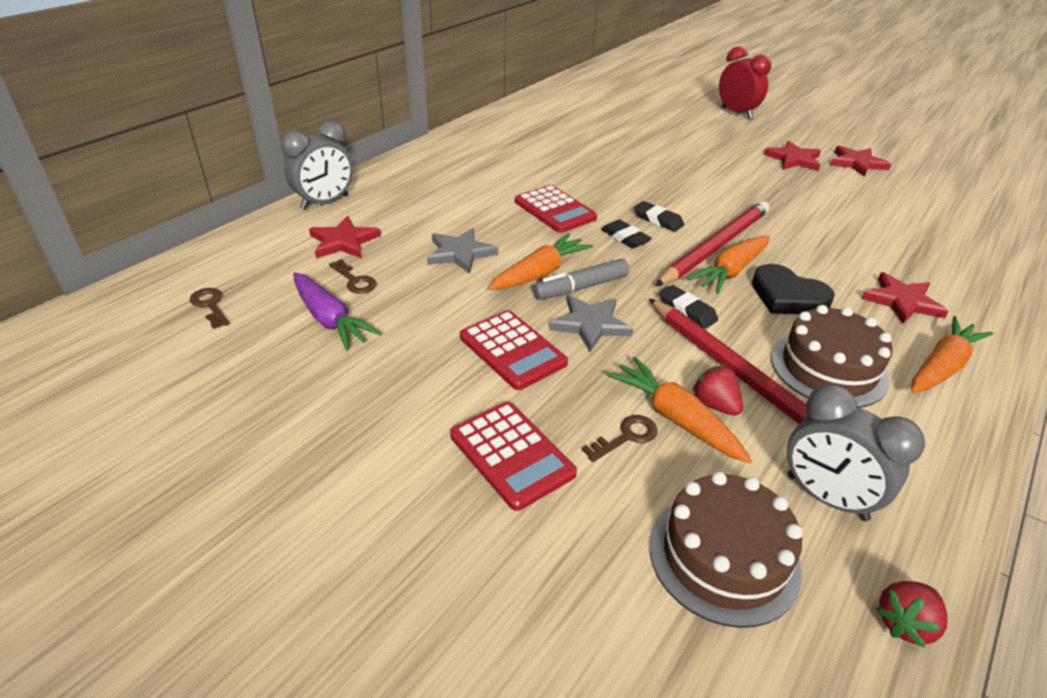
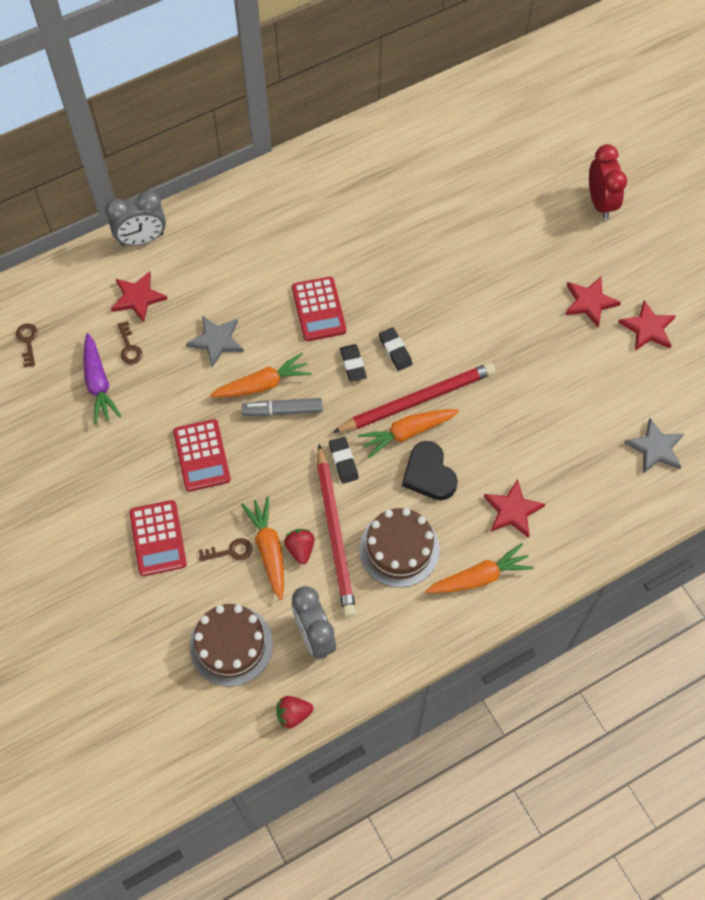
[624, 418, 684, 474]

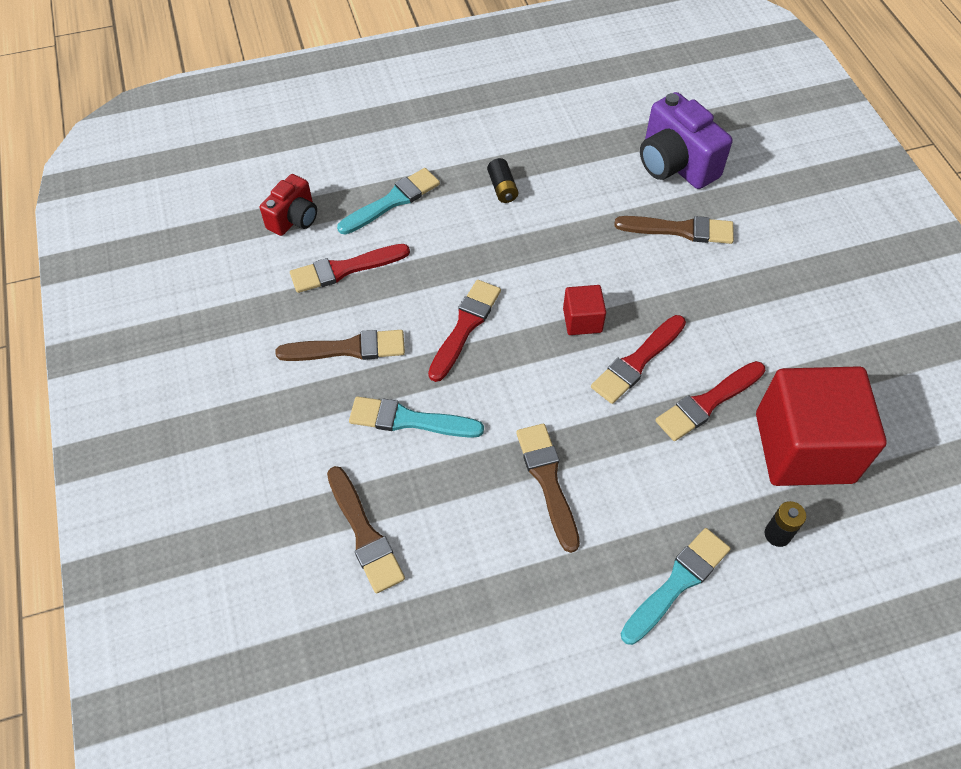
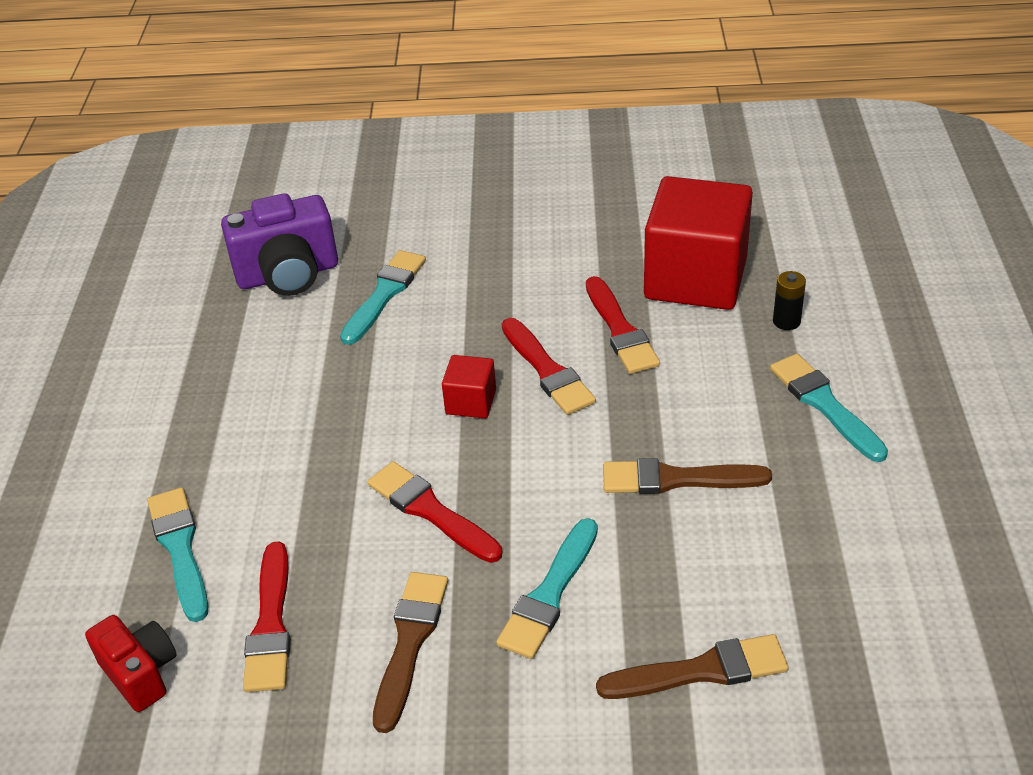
[487, 158, 518, 203] (first image)
[340, 250, 426, 345]

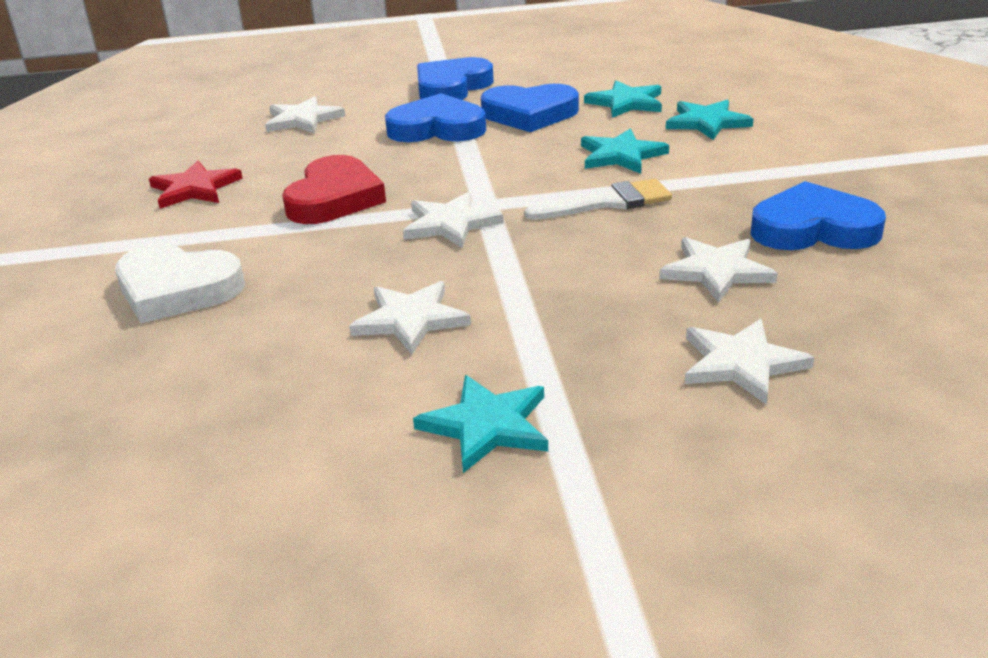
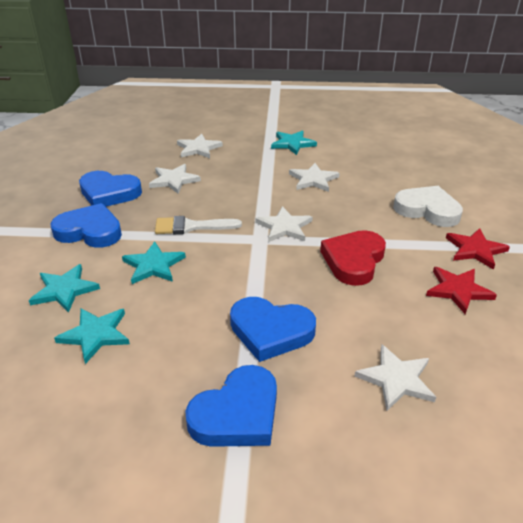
[50, 203, 122, 248]
[446, 228, 510, 270]

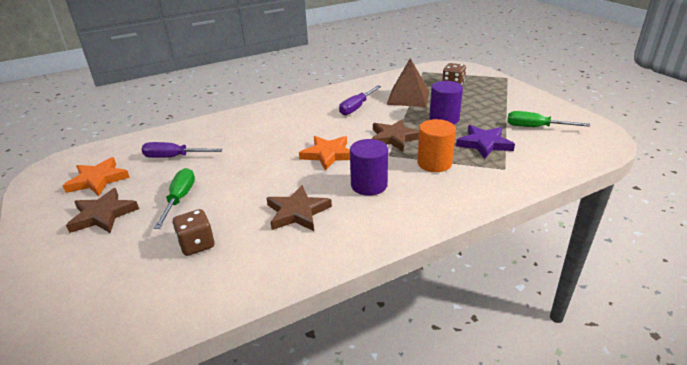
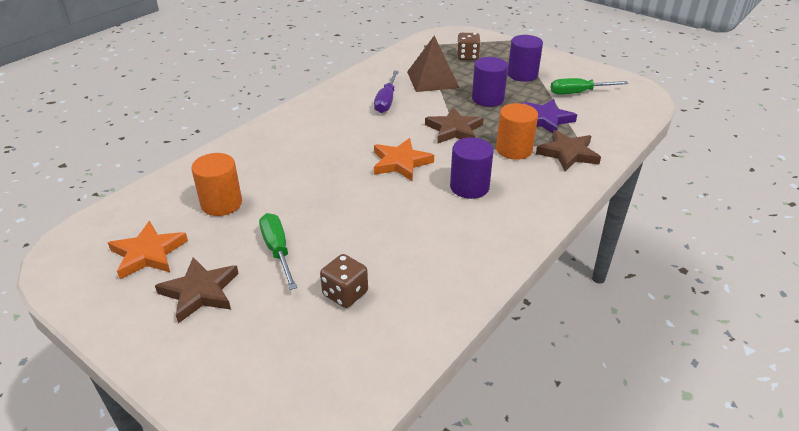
[191, 153, 242, 216]
[536, 130, 601, 171]
[508, 35, 543, 82]

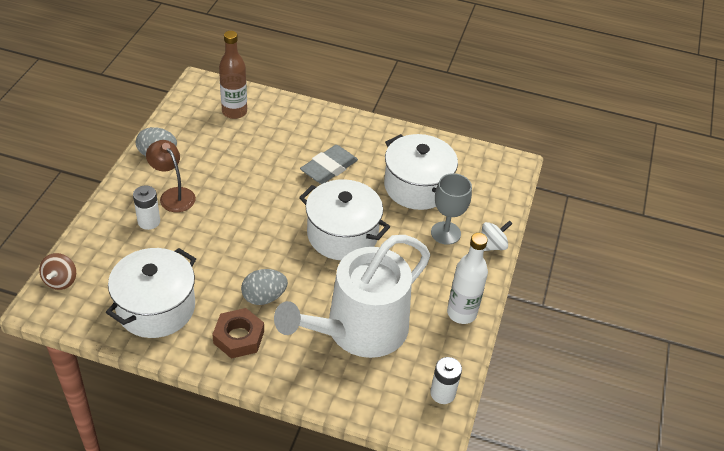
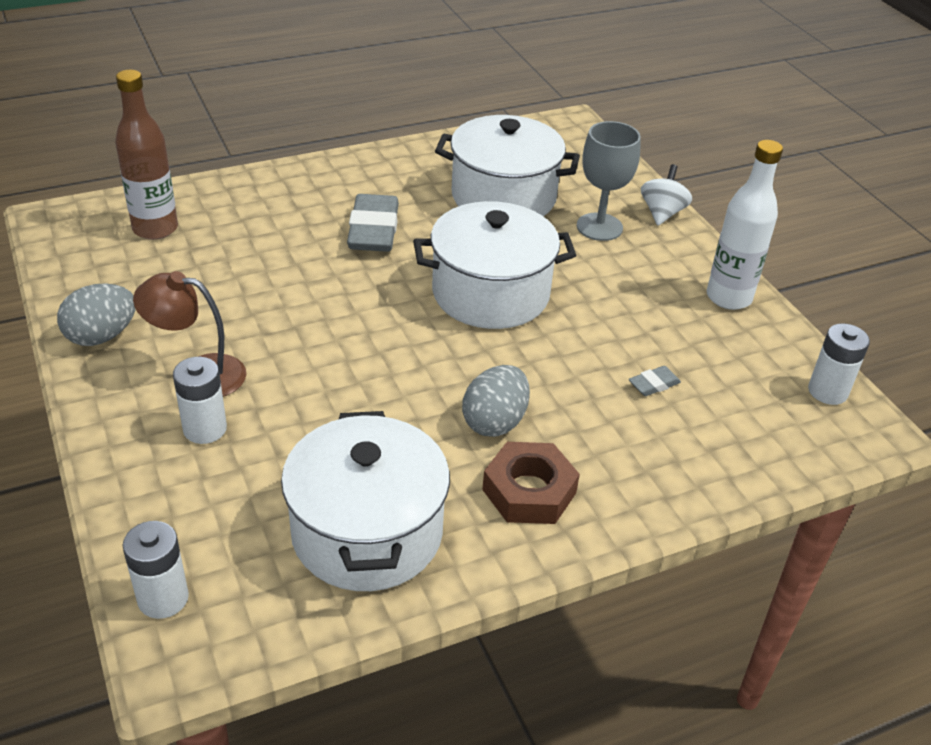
[123, 521, 189, 619]
[629, 366, 681, 396]

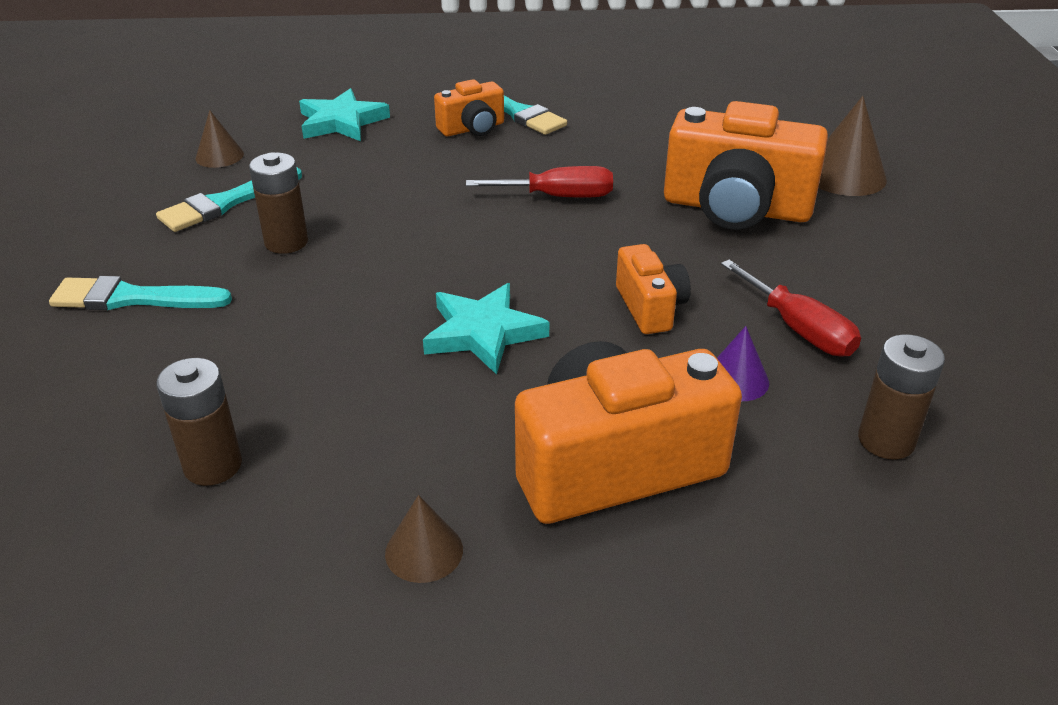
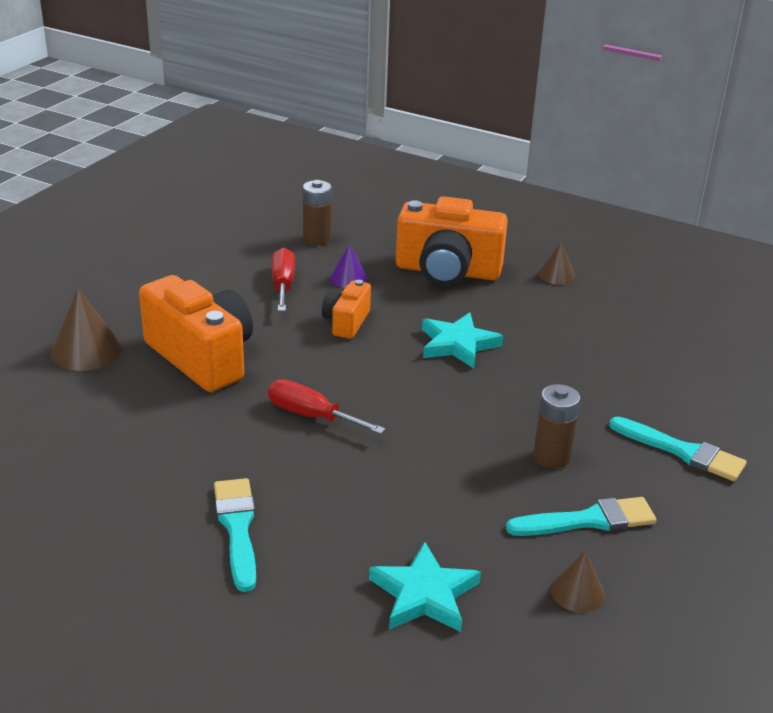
[156, 358, 242, 486] (first image)
[434, 79, 504, 136] (first image)

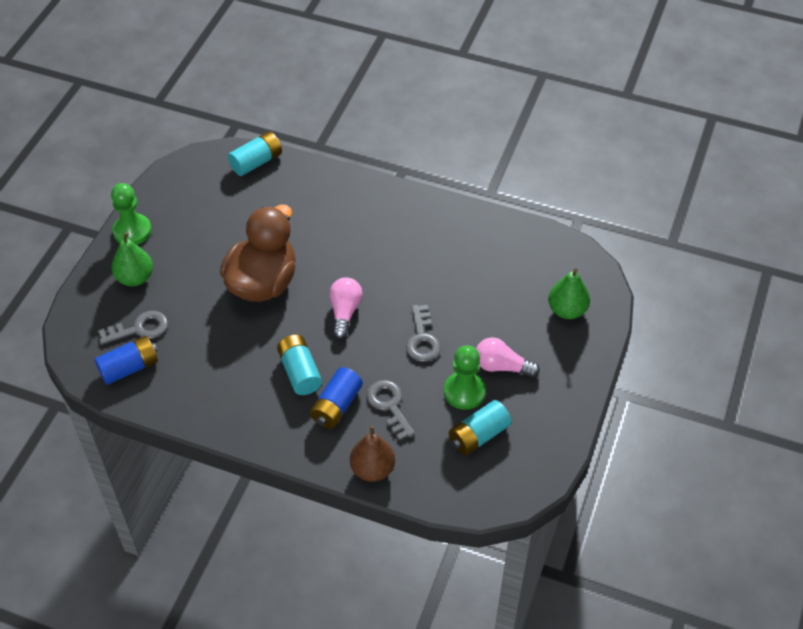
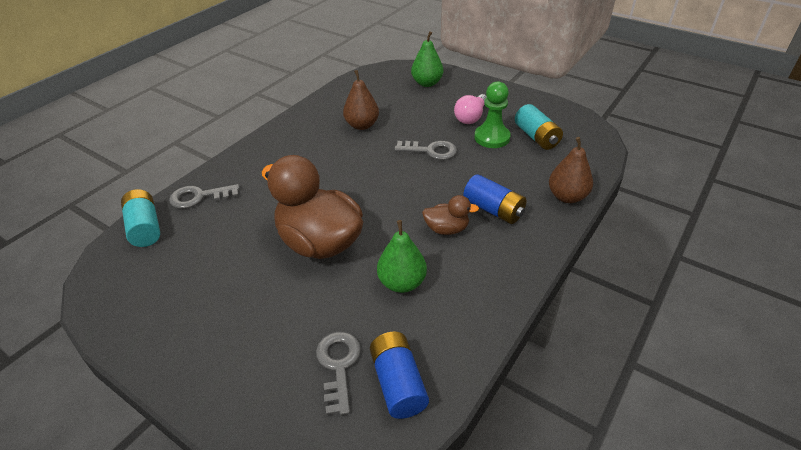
[111, 183, 152, 245] (first image)
[377, 220, 427, 293]
[422, 195, 479, 235]
[329, 277, 362, 339] (first image)
[169, 184, 240, 209]
[343, 70, 379, 130]

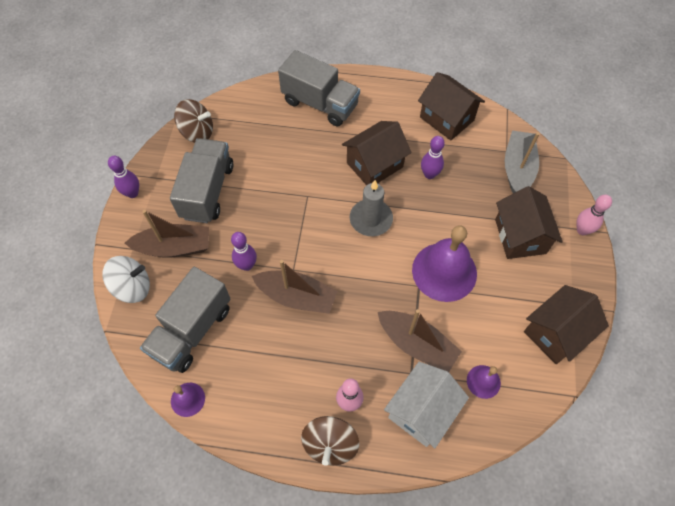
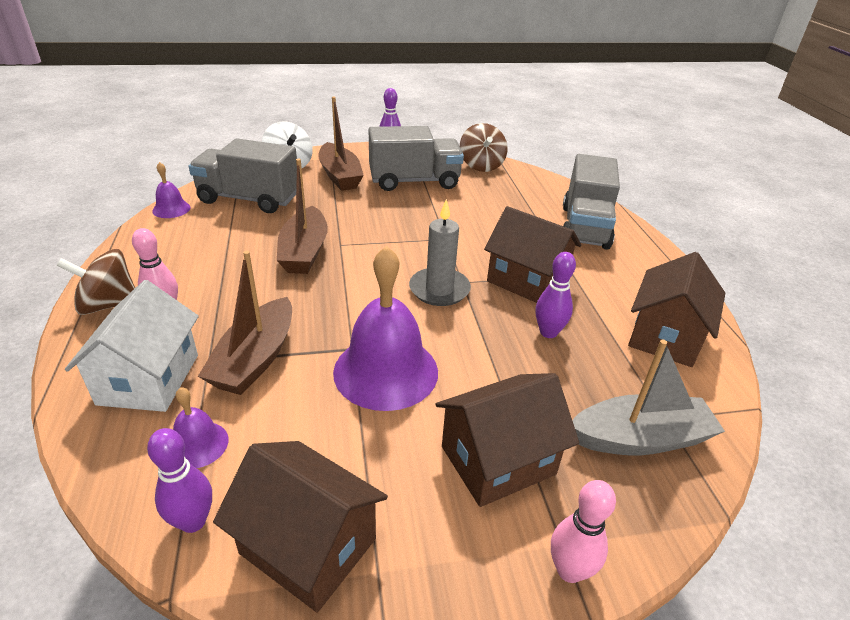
[147, 428, 212, 533]
[65, 280, 199, 412]

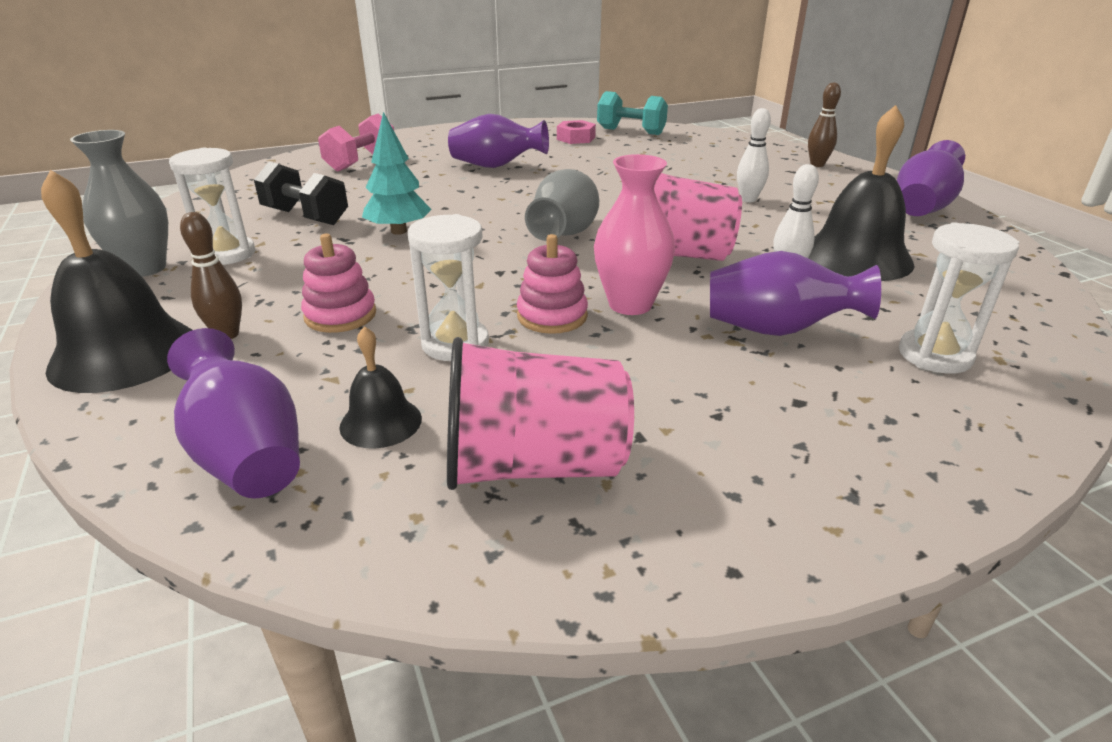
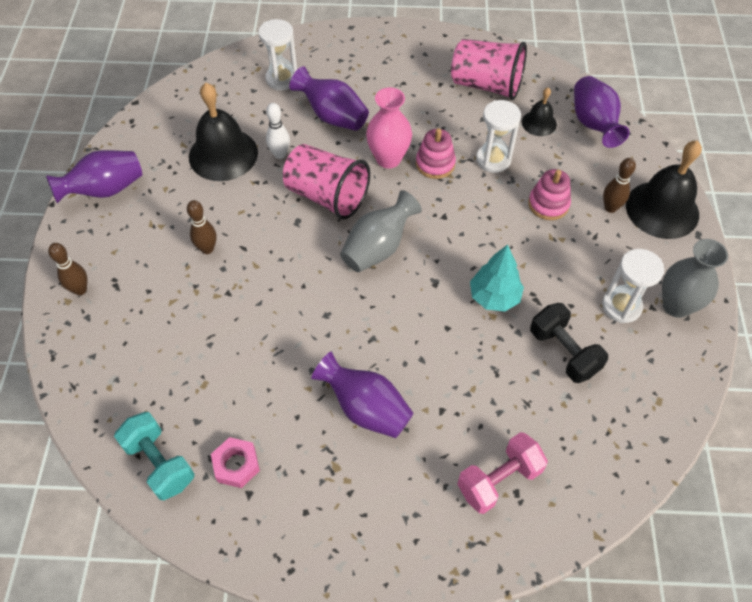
[187, 200, 217, 254]

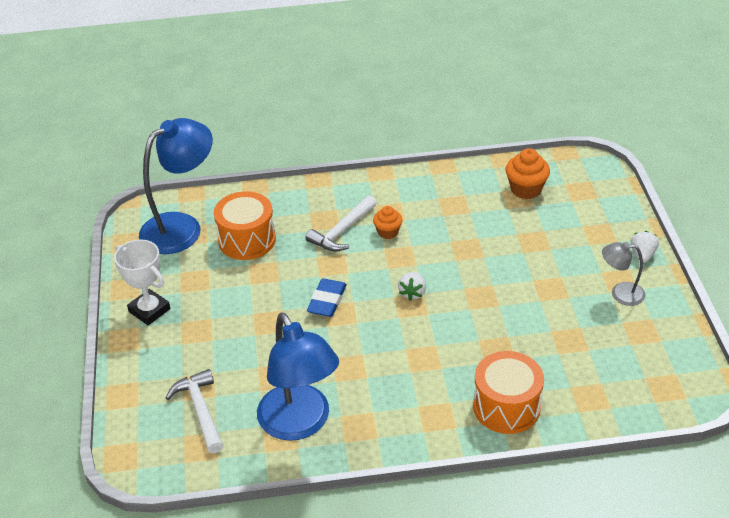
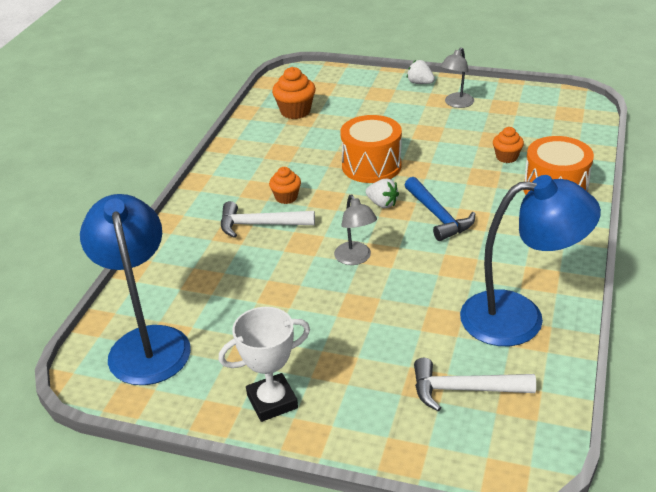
[340, 115, 402, 183]
[221, 201, 315, 238]
[334, 195, 377, 265]
[405, 177, 475, 241]
[493, 127, 524, 163]

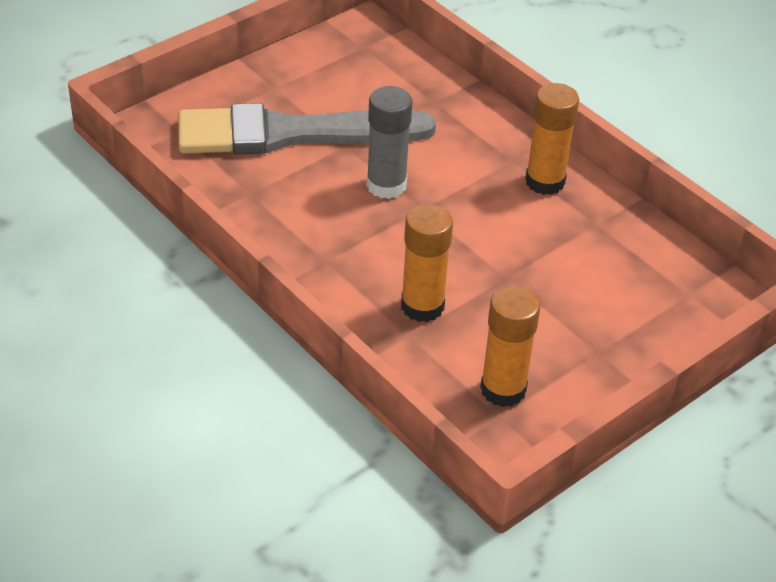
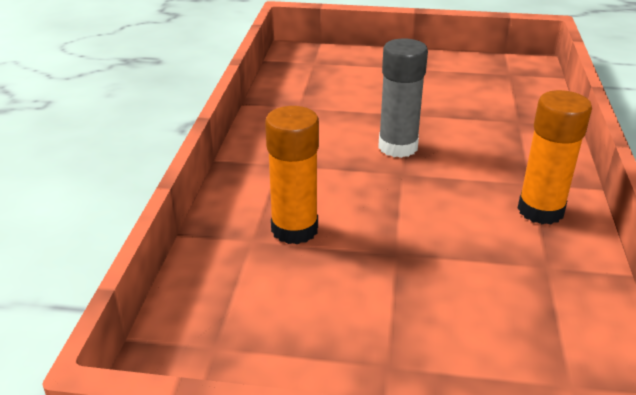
[178, 103, 436, 154] (first image)
[480, 286, 540, 407] (first image)

